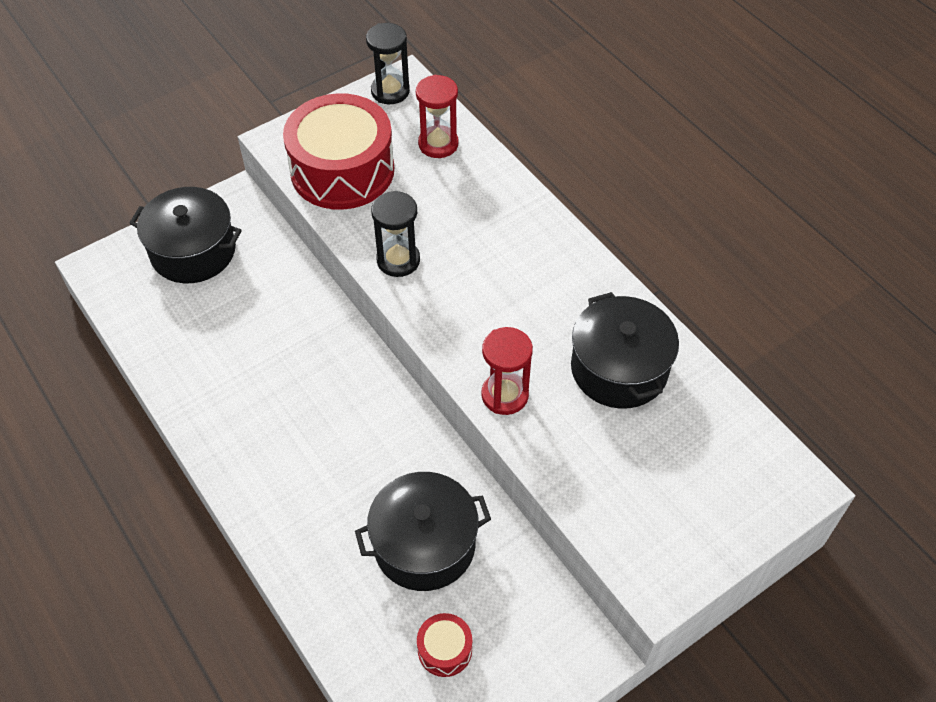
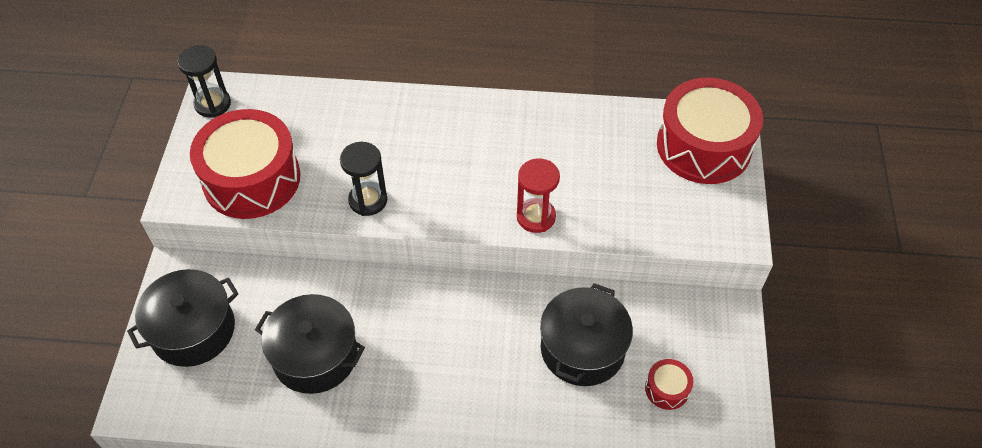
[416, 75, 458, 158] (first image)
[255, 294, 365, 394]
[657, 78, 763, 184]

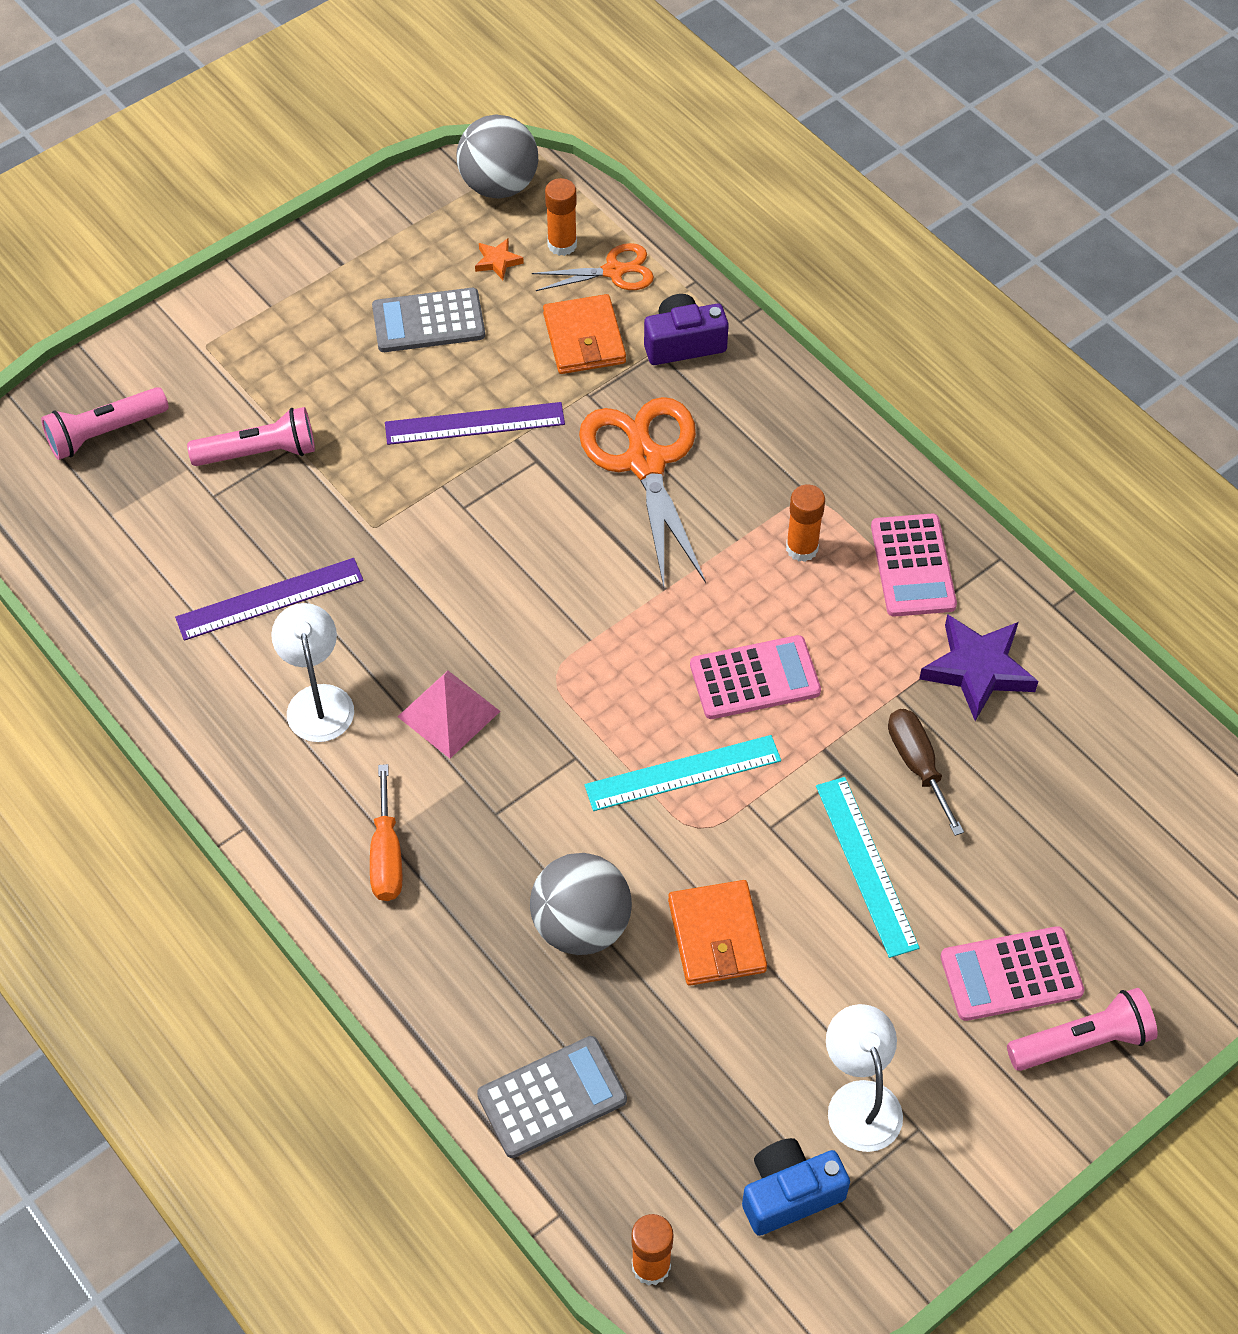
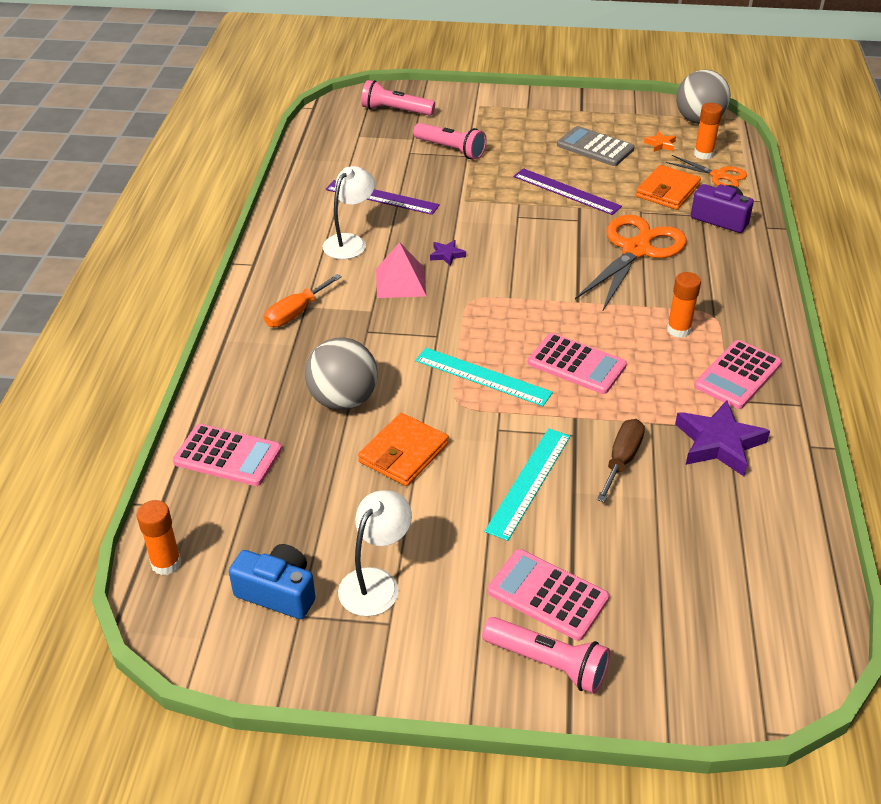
[173, 424, 282, 486]
[430, 240, 466, 266]

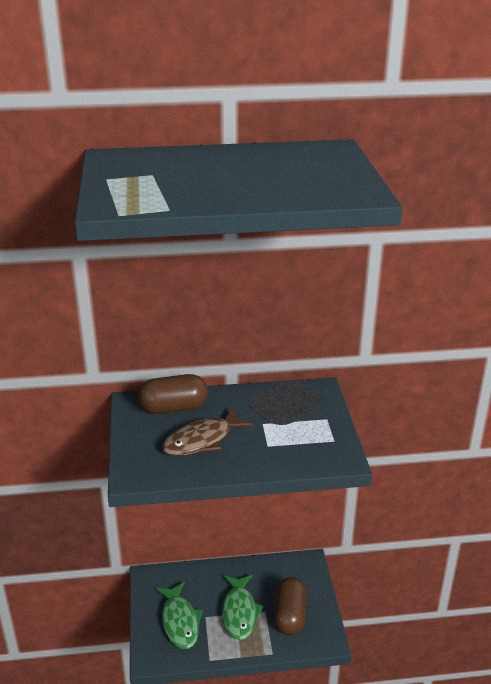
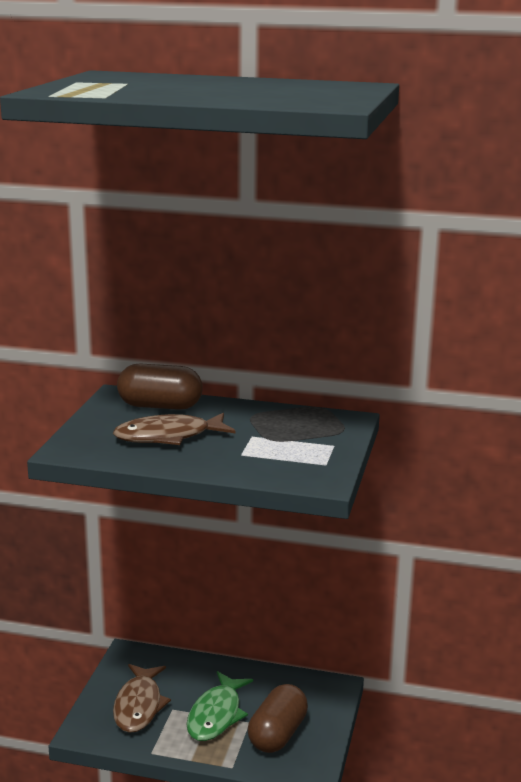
[113, 664, 171, 733]

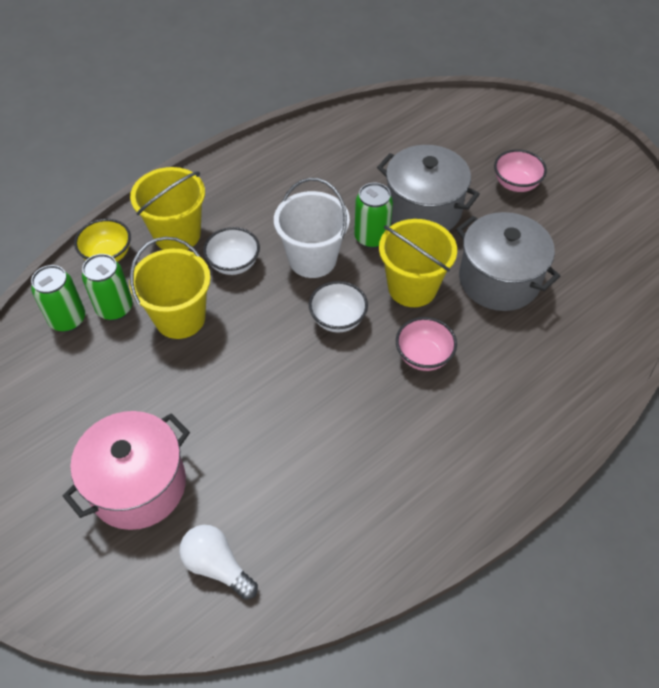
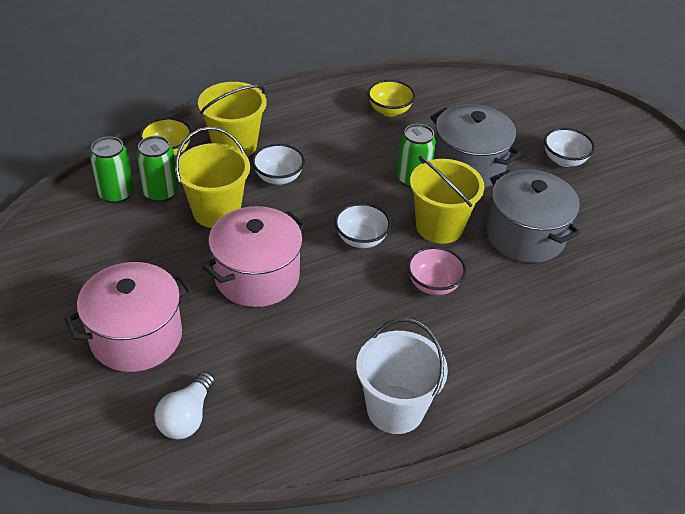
[154, 371, 215, 439]
[356, 318, 448, 434]
[544, 128, 595, 167]
[203, 206, 306, 307]
[367, 80, 415, 117]

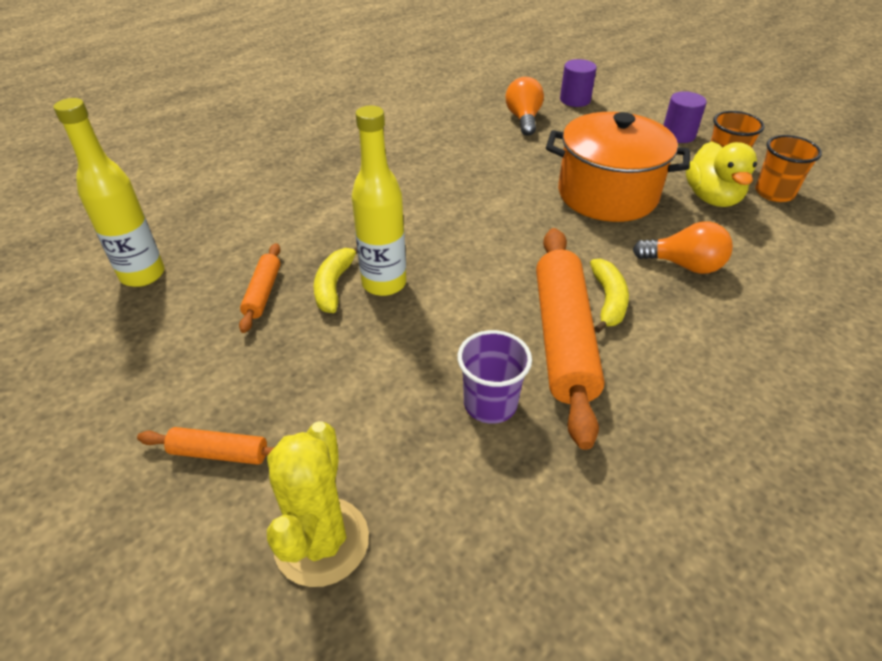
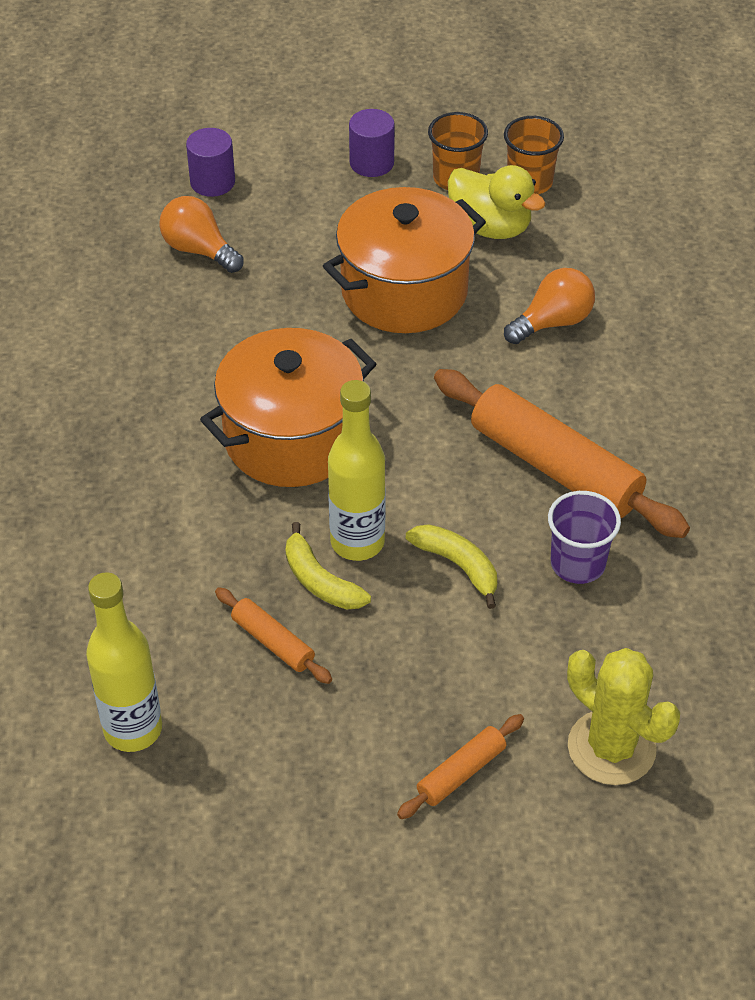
[406, 524, 497, 609]
[200, 328, 376, 487]

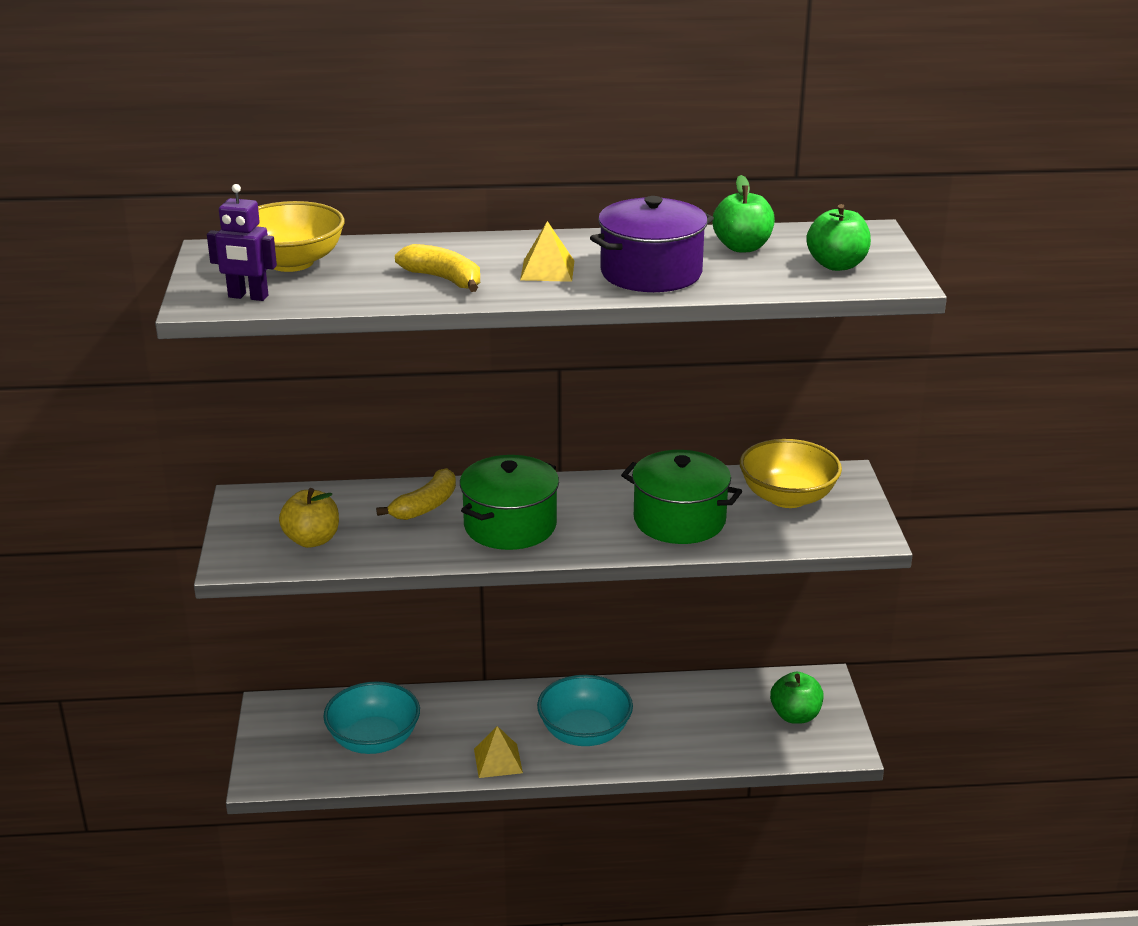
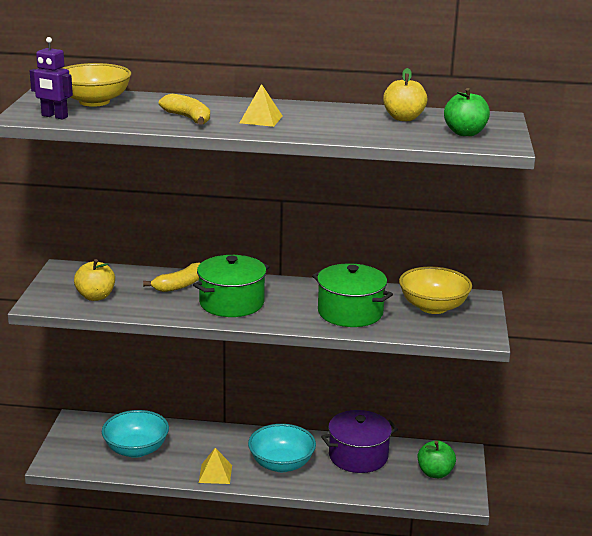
[321, 410, 398, 473]
[383, 68, 427, 121]

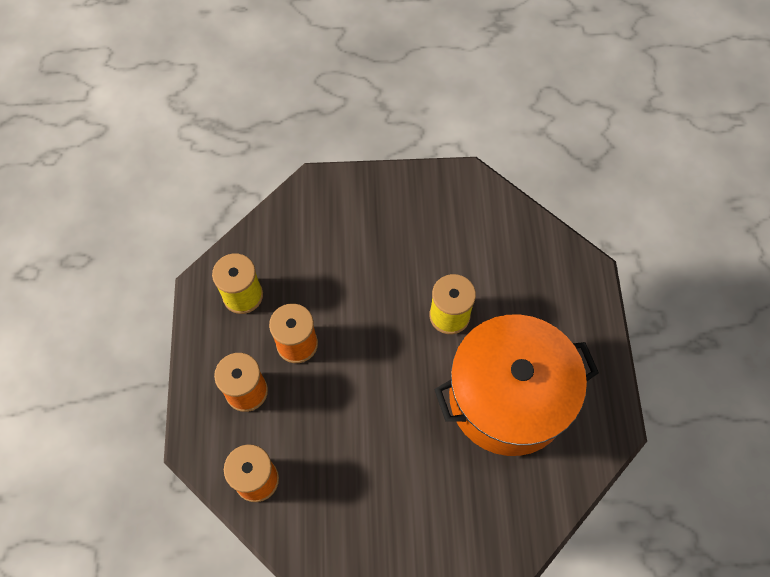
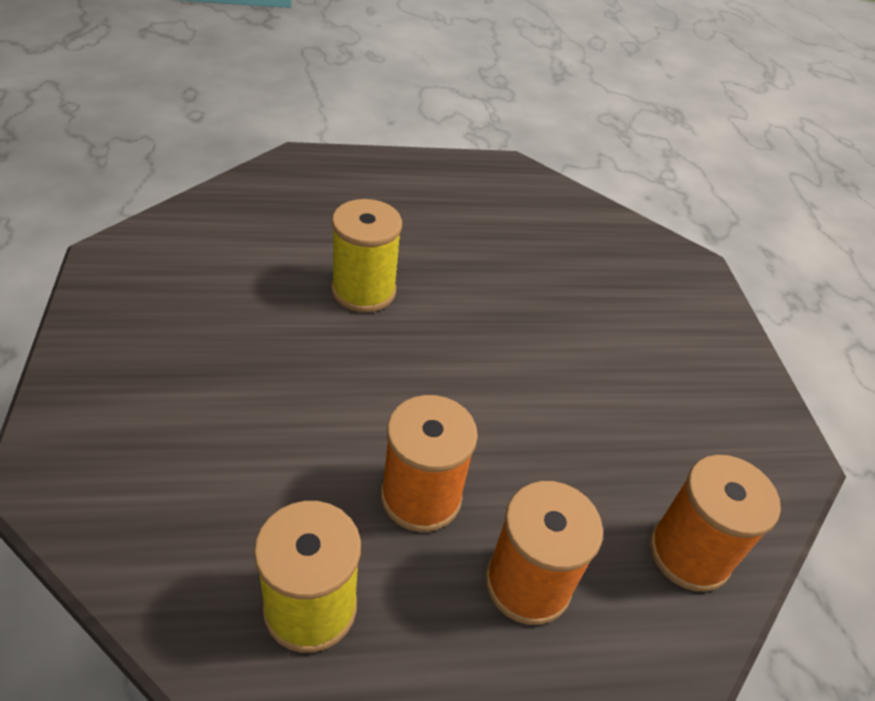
[434, 315, 599, 456] (first image)

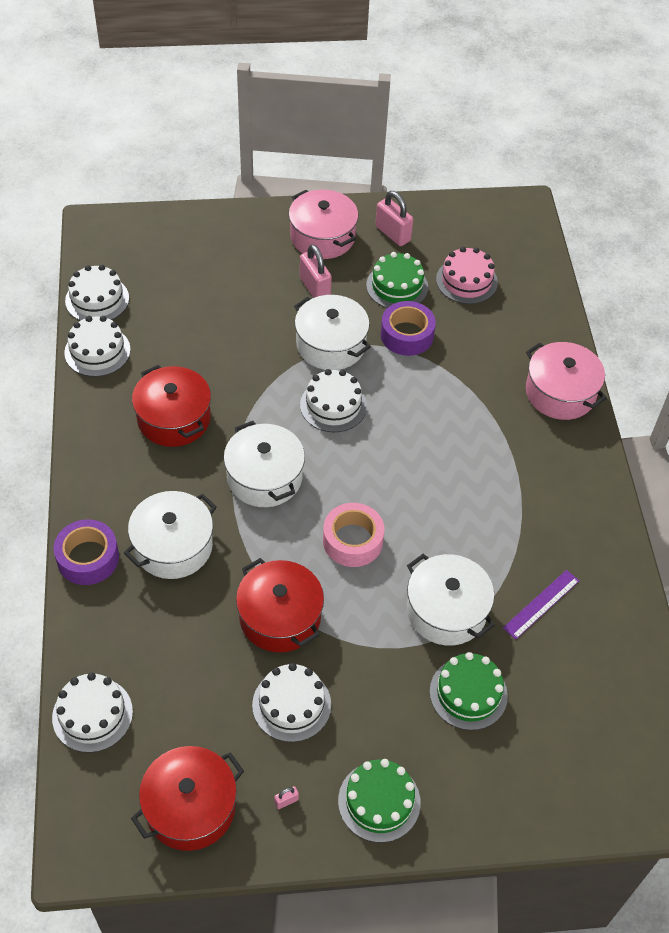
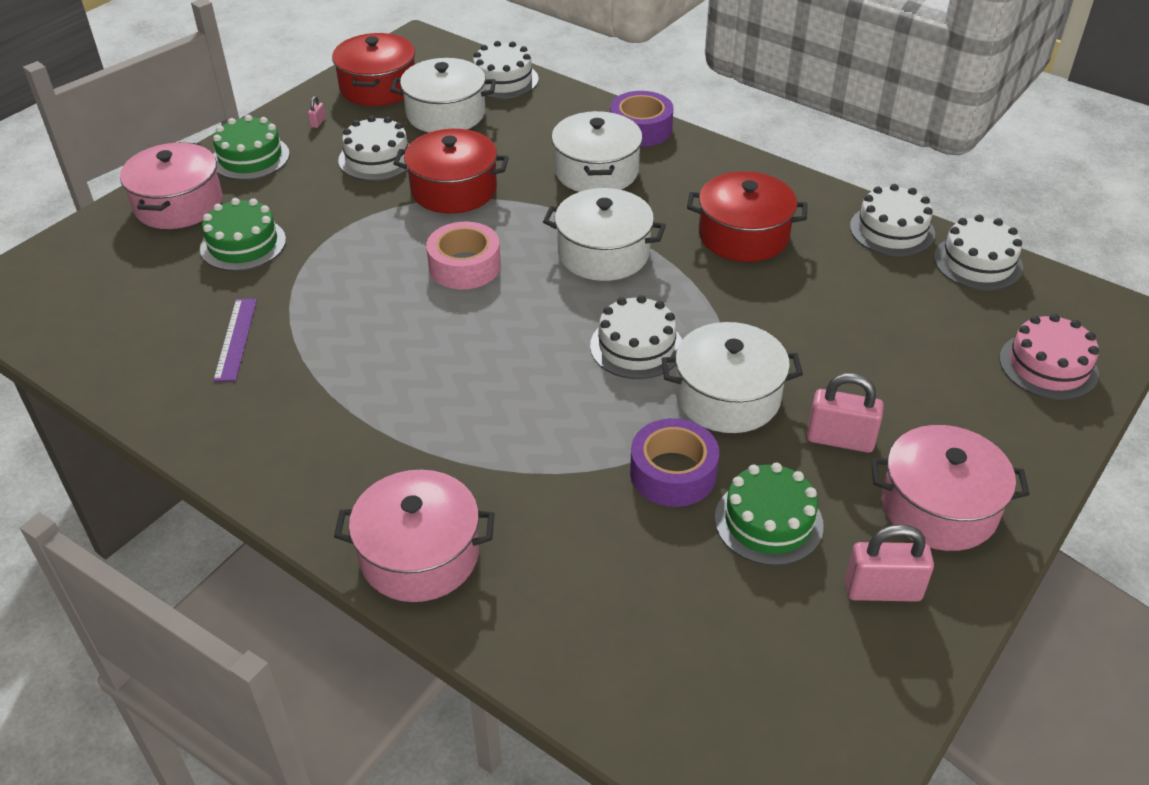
[390, 58, 496, 133]
[1000, 314, 1099, 400]
[120, 142, 223, 229]

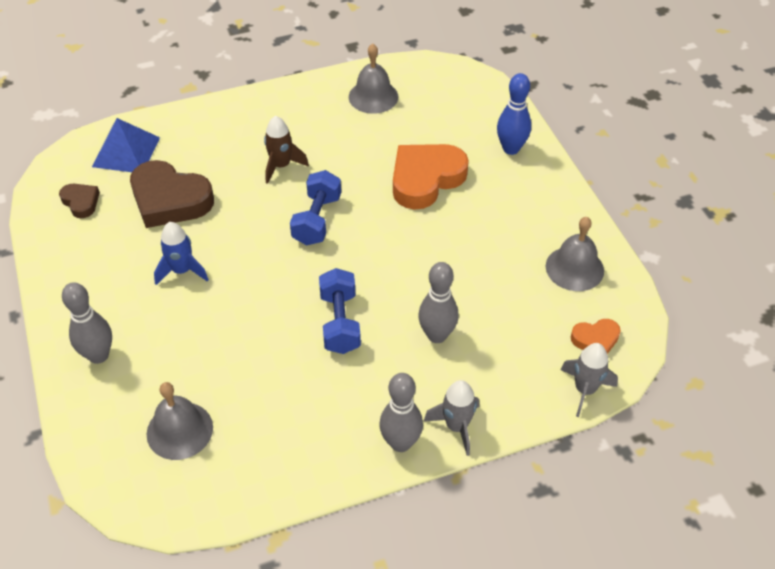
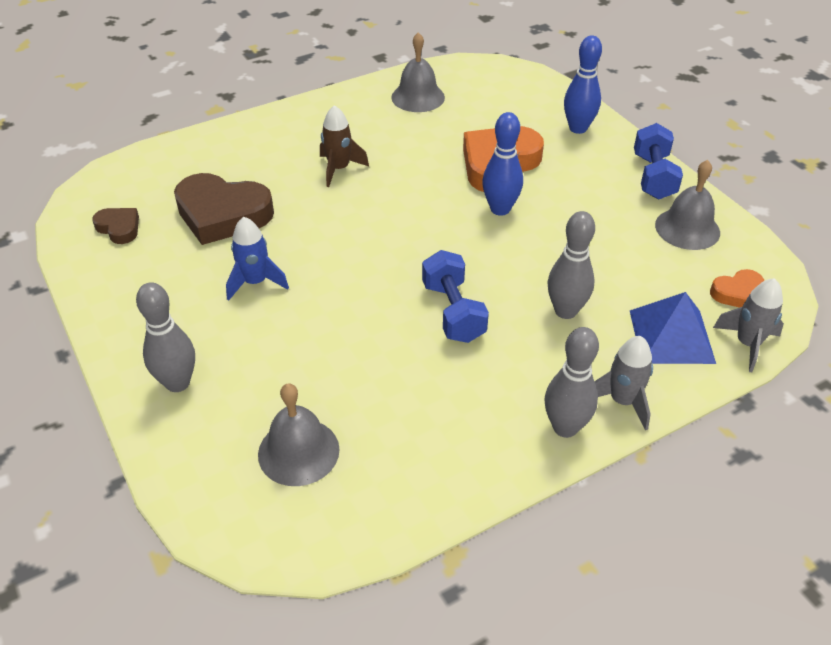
[630, 292, 716, 364]
[634, 123, 683, 200]
[482, 112, 523, 216]

